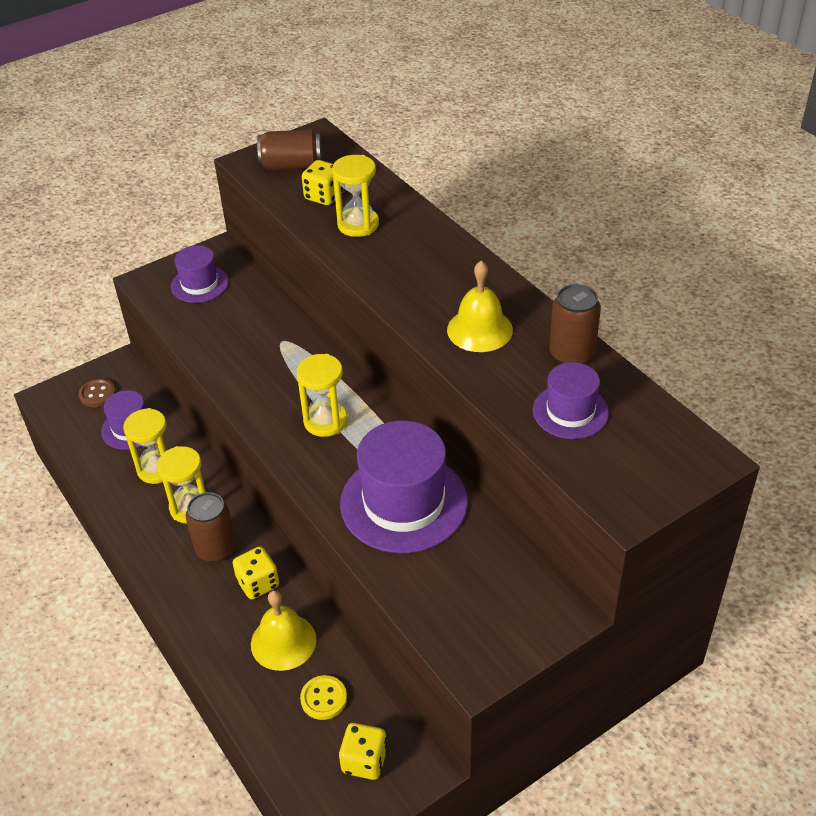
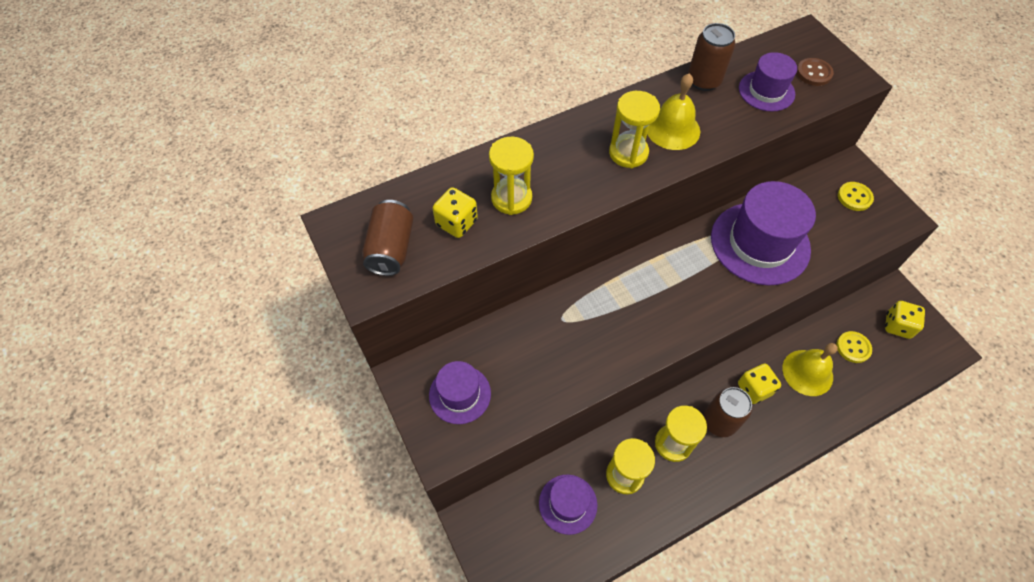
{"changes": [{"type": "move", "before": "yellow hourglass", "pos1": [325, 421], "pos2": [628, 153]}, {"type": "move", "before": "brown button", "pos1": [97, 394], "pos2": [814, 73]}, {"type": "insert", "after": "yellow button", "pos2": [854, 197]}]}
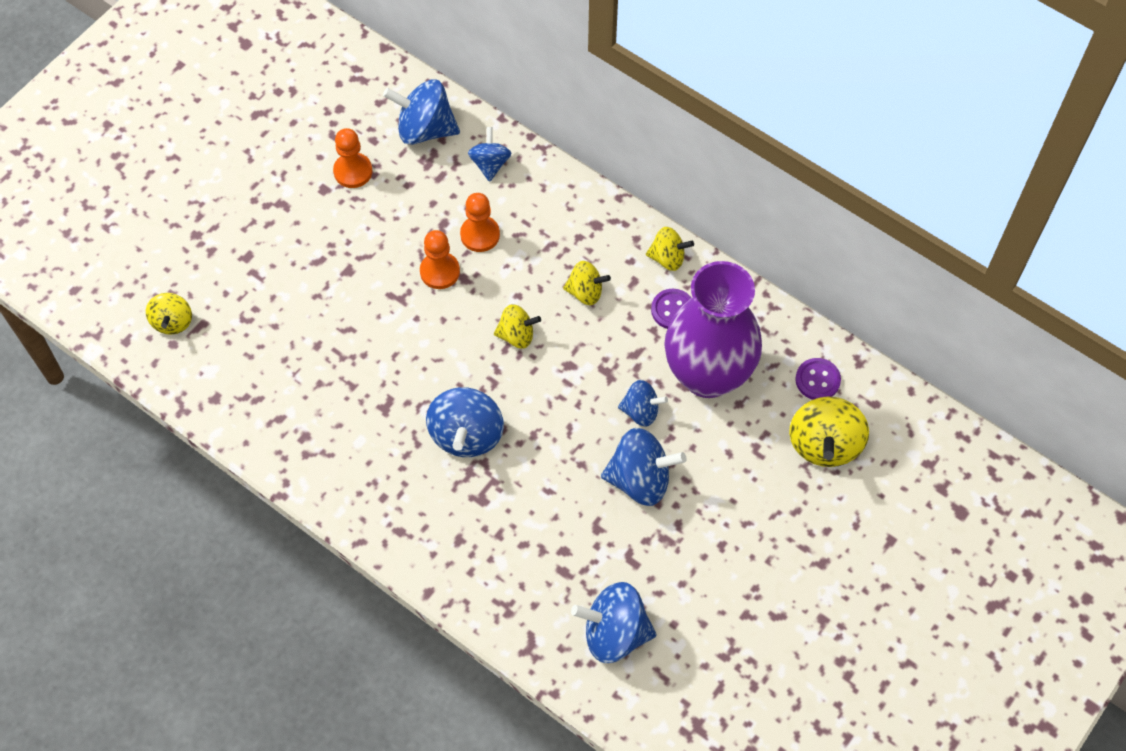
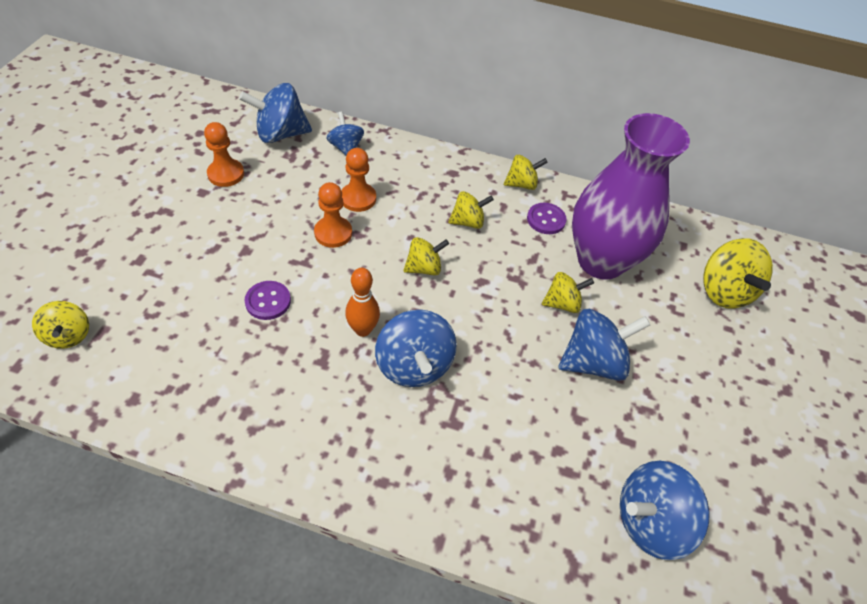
{"changes": [{"type": "move", "before": "purple button", "pos1": [817, 380], "pos2": [268, 301]}, {"type": "insert", "after": "orange bowling pin", "pos2": [363, 329]}, {"type": "recolor", "before": "blue spinning top", "after": "yellow spinning top", "pos1": [641, 411], "pos2": [562, 303]}]}
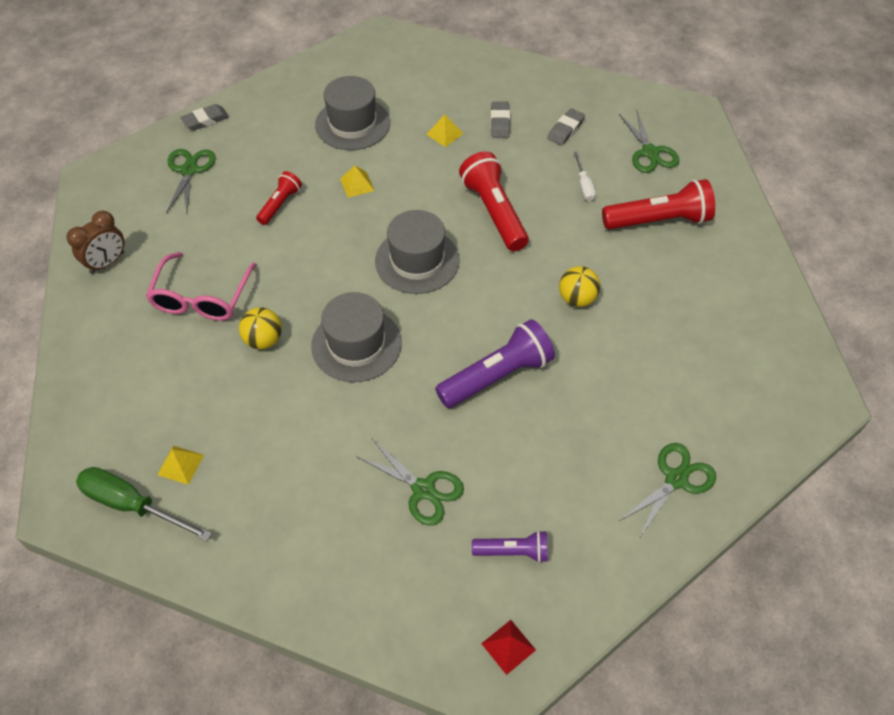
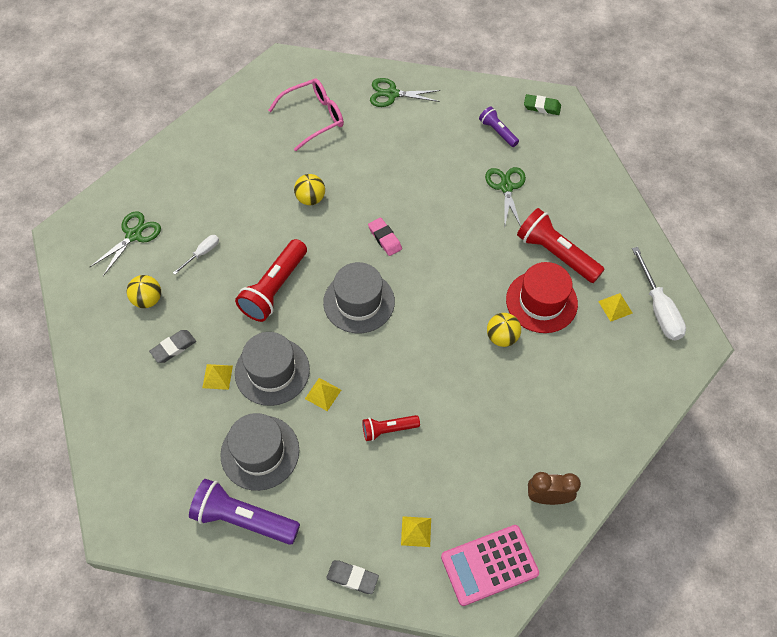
{"changes": [{"type": "replace", "before": "grey eraser", "after": "yellow ball", "pos1": [565, 130], "pos2": [148, 300]}, {"type": "move", "before": "purple flashlight", "pos1": [497, 376], "pos2": [243, 518]}, {"type": "move", "before": "grey hat", "pos1": [356, 344], "pos2": [272, 371]}, {"type": "move", "before": "pink glasses", "pos1": [202, 296], "pos2": [313, 118]}, {"type": "insert", "after": "pink eraser", "pos2": [385, 238]}, {"type": "replace", "before": "green scissors", "after": "yellow pyramid", "pos1": [189, 170], "pos2": [416, 531]}, {"type": "insert", "after": "pink calculator", "pos2": [489, 565]}, {"type": "insert", "after": "red hat", "pos2": [541, 301]}, {"type": "move", "before": "red flashlight", "pos1": [658, 221], "pos2": [556, 254]}, {"type": "replace", "before": "red pyramid", "after": "green eraser", "pos1": [508, 646], "pos2": [542, 107]}, {"type": "recolor", "before": "green screwdriver", "after": "white screwdriver", "pos1": [132, 505], "pos2": [658, 308]}]}
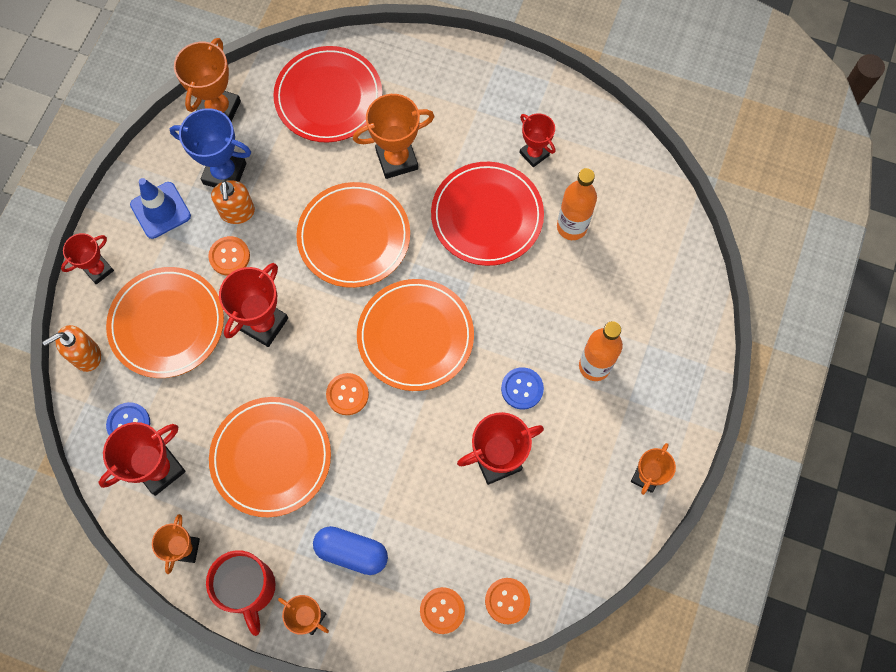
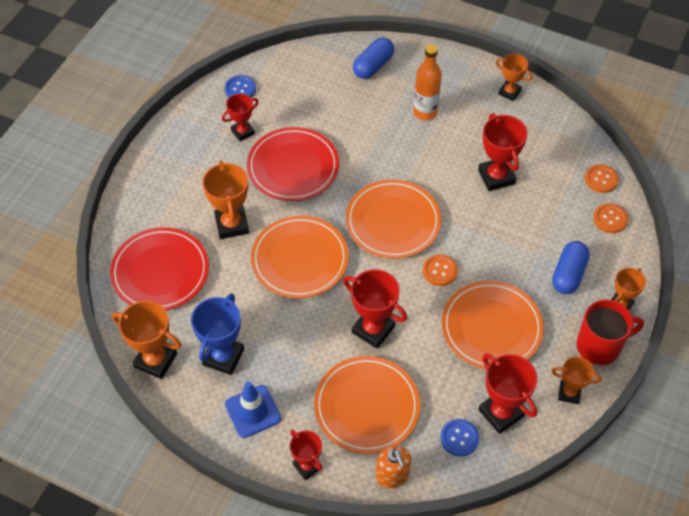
{"changes": [{"type": "move", "before": "blue button", "pos1": [522, 389], "pos2": [240, 89]}, {"type": "insert", "after": "blue capsule", "pos2": [373, 66]}, {"type": "delete", "before": "orange button", "pos1": [229, 256]}, {"type": "delete", "before": "orange soap dispenser", "pos1": [237, 212]}, {"type": "delete", "before": "orange bottle", "pos1": [571, 227]}]}
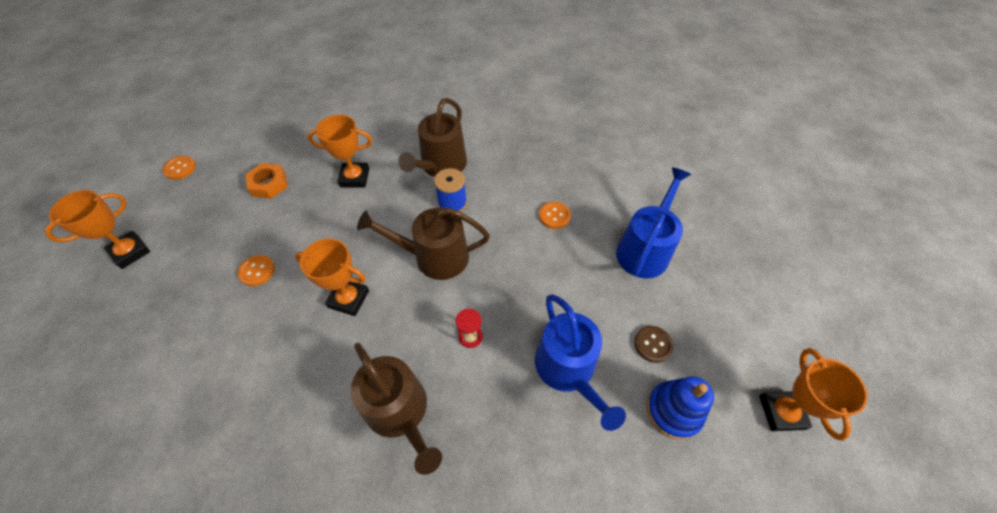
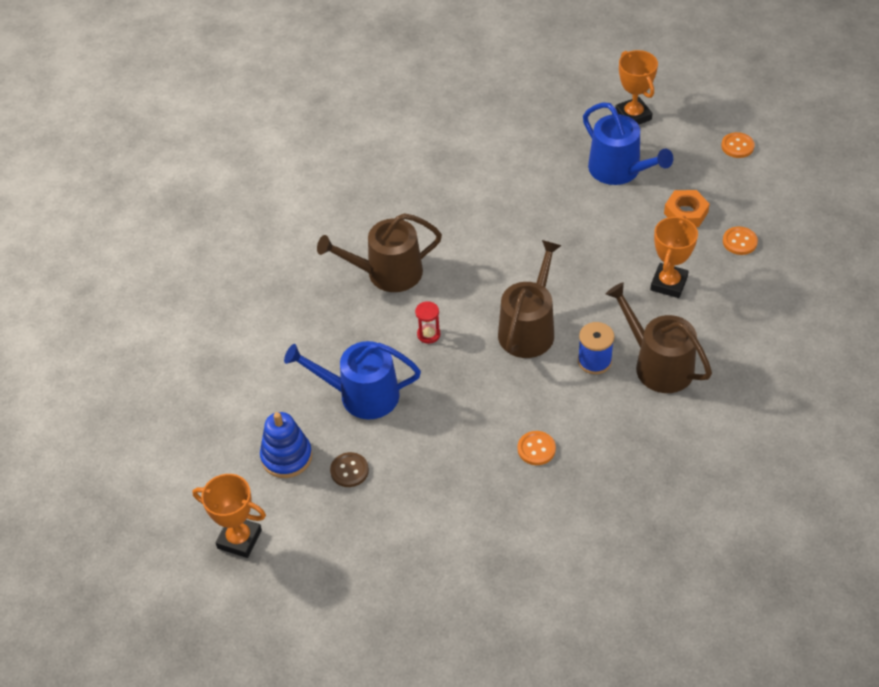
{"changes": [{"type": "move", "before": "blue watering can", "pos1": [644, 249], "pos2": [619, 170]}, {"type": "move", "before": "orange button", "pos1": [257, 271], "pos2": [739, 242]}, {"type": "delete", "before": "orange trophy", "pos1": [348, 299]}]}
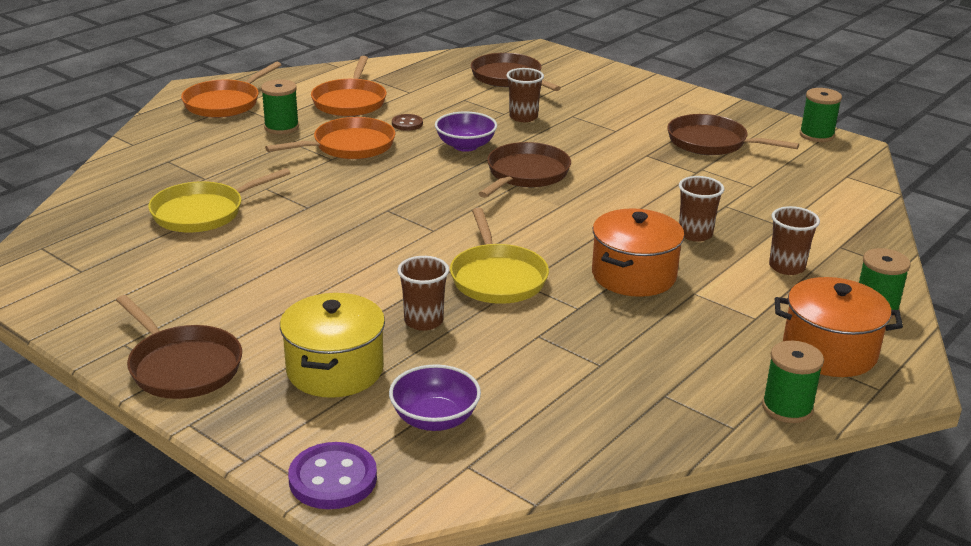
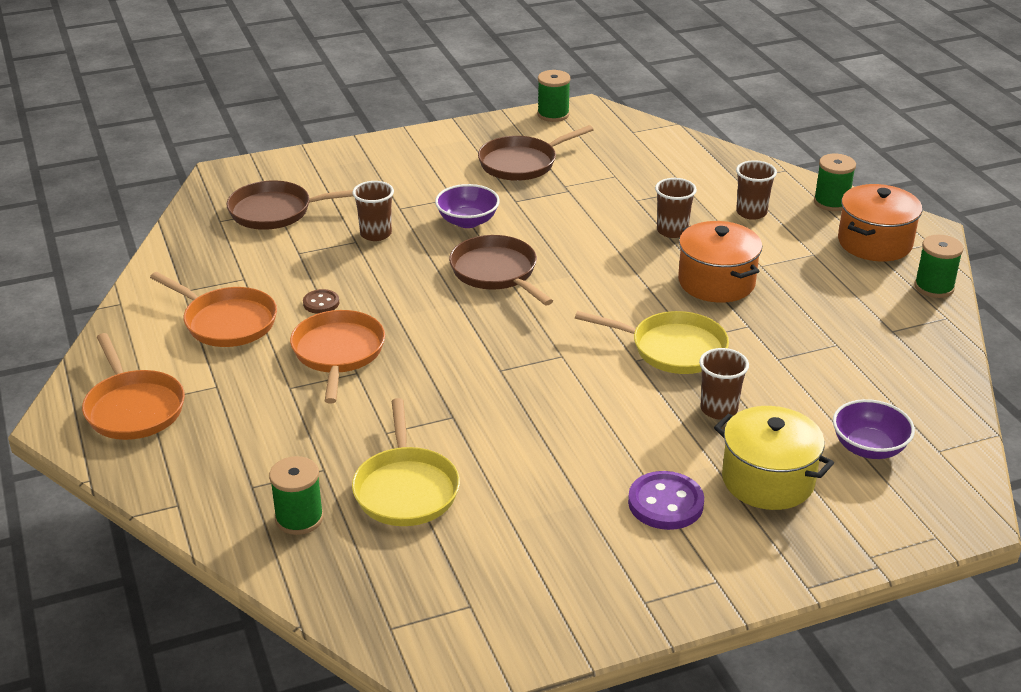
{"changes": [{"type": "move", "before": "green spool", "pos1": [281, 127], "pos2": [299, 518]}, {"type": "move", "before": "purple bowl", "pos1": [465, 146], "pos2": [467, 221]}, {"type": "move", "before": "purple button", "pos1": [333, 479], "pos2": [665, 503]}, {"type": "delete", "before": "brown pan", "pos1": [182, 366]}]}
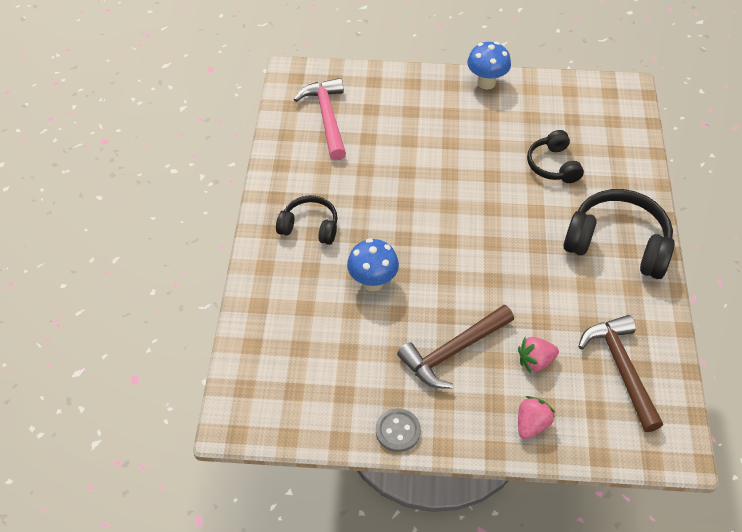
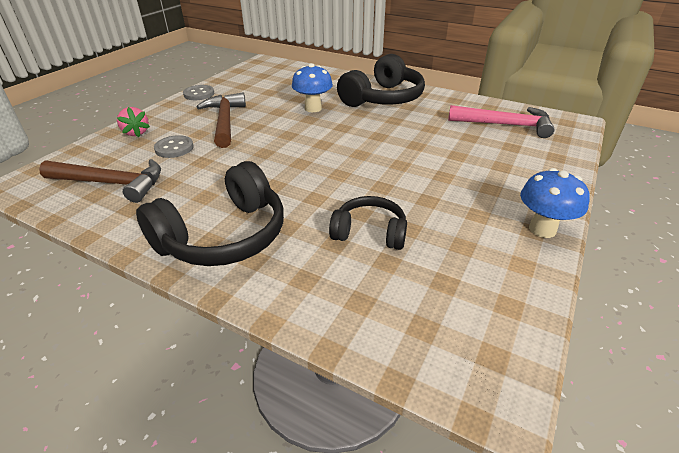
{"changes": [{"type": "replace", "before": "pink strawberry", "after": "grey button", "pos1": [535, 361], "pos2": [174, 148]}, {"type": "resize", "before": "black headphones", "pos1": [310, 227], "pos2": [383, 98], "scale": 1.72}]}
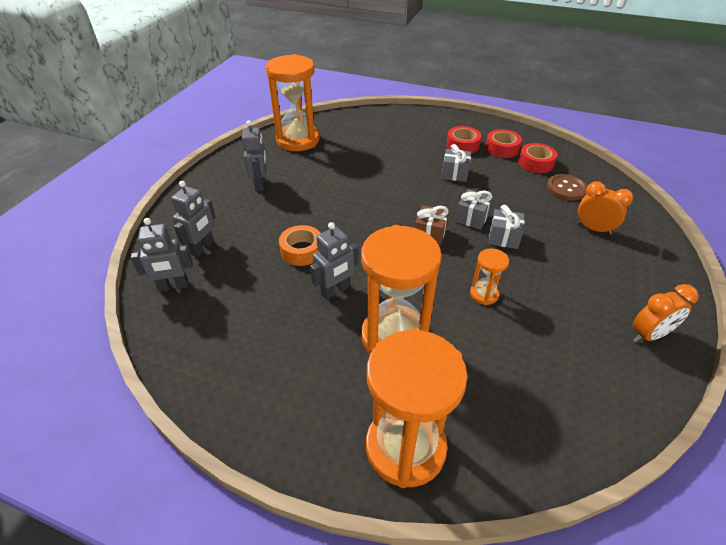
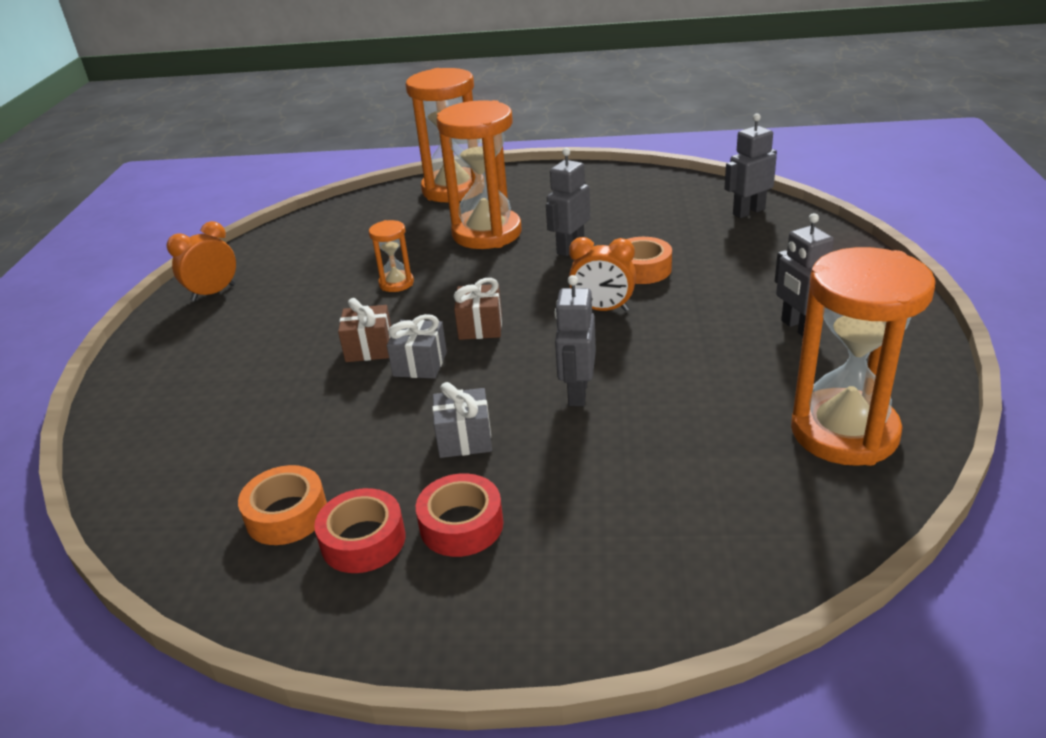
{"changes": [{"type": "recolor", "before": "red tape", "after": "orange tape", "pos1": [535, 163], "pos2": [287, 515]}, {"type": "recolor", "before": "grey gift", "after": "brown gift", "pos1": [503, 238], "pos2": [369, 348]}, {"type": "move", "before": "grey robot", "pos1": [203, 248], "pos2": [577, 393]}, {"type": "move", "before": "orange clock", "pos1": [593, 229], "pos2": [603, 309]}, {"type": "delete", "before": "brown button", "pos1": [566, 188]}]}
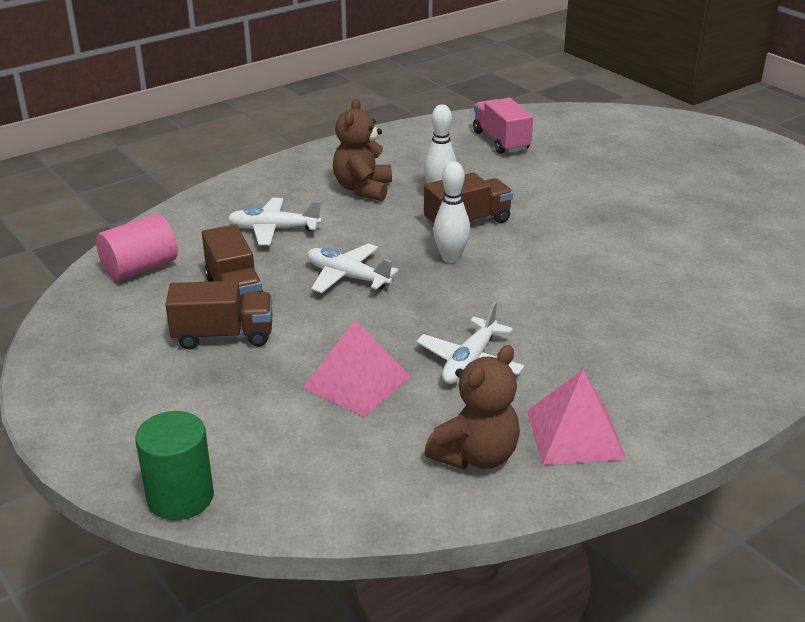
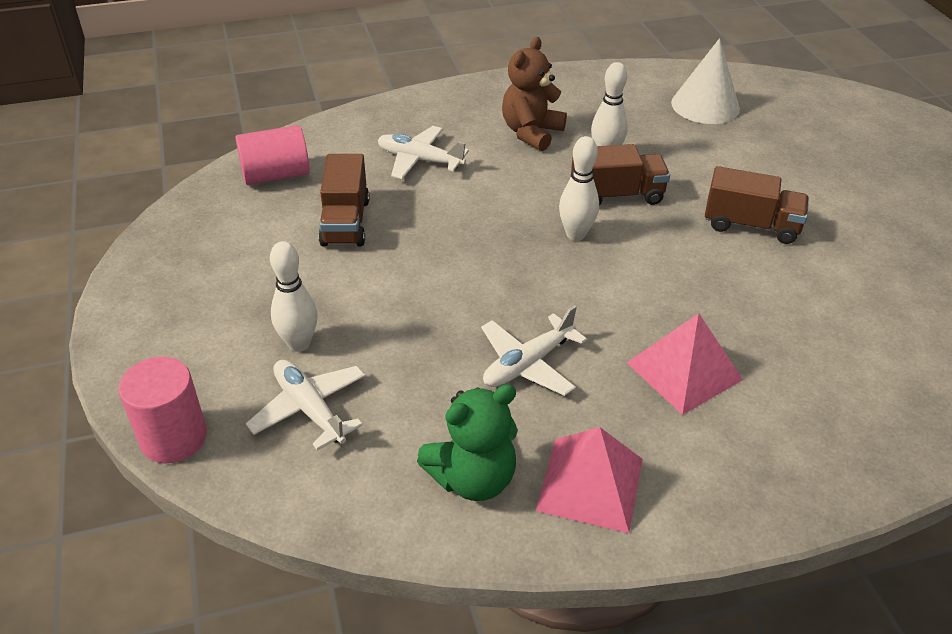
{"changes": [{"type": "recolor", "before": "green cylinder", "after": "pink cylinder", "pos1": [180, 497], "pos2": [173, 437]}, {"type": "move", "before": "white plane", "pos1": [347, 277], "pos2": [309, 409]}, {"type": "insert", "after": "white bowling pin", "pos2": [299, 344]}, {"type": "recolor", "before": "brown teddy bear", "after": "green teddy bear", "pos1": [475, 456], "pos2": [473, 478]}, {"type": "move", "before": "pink pyramid", "pos1": [357, 382], "pos2": [684, 371]}, {"type": "replace", "before": "pink truck", "after": "white cone", "pos1": [501, 141], "pos2": [705, 105]}, {"type": "move", "before": "brown truck", "pos1": [223, 336], "pos2": [750, 225]}]}
